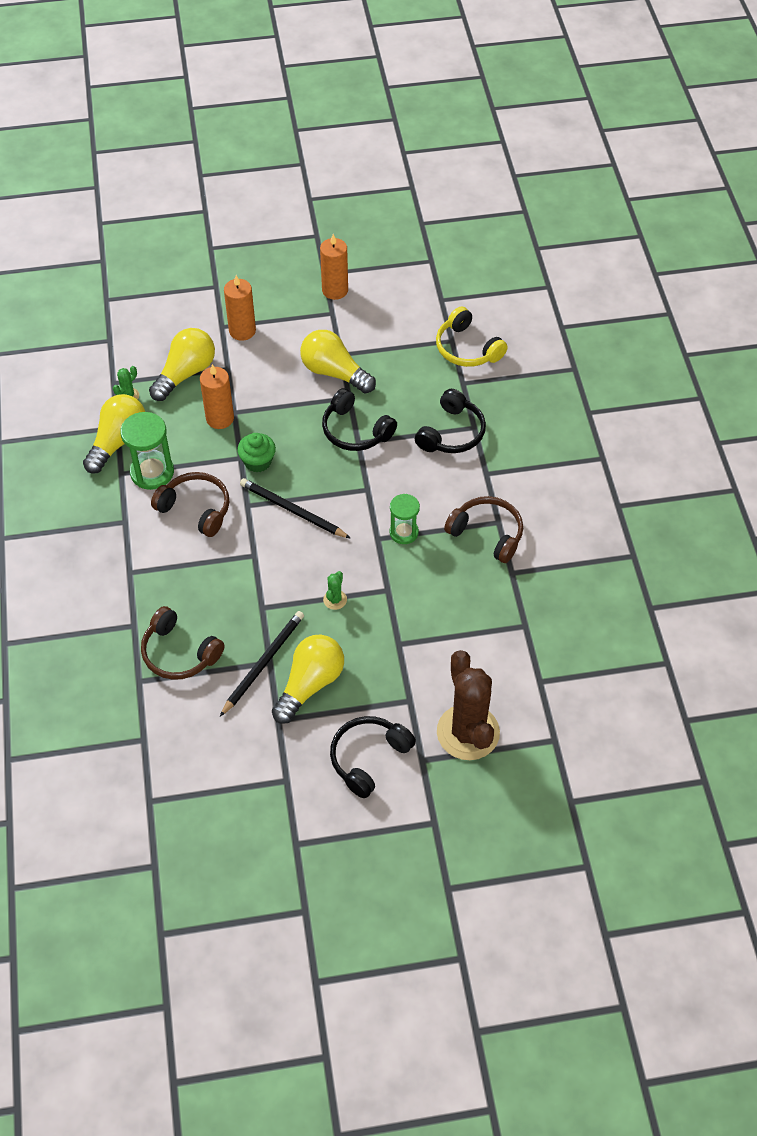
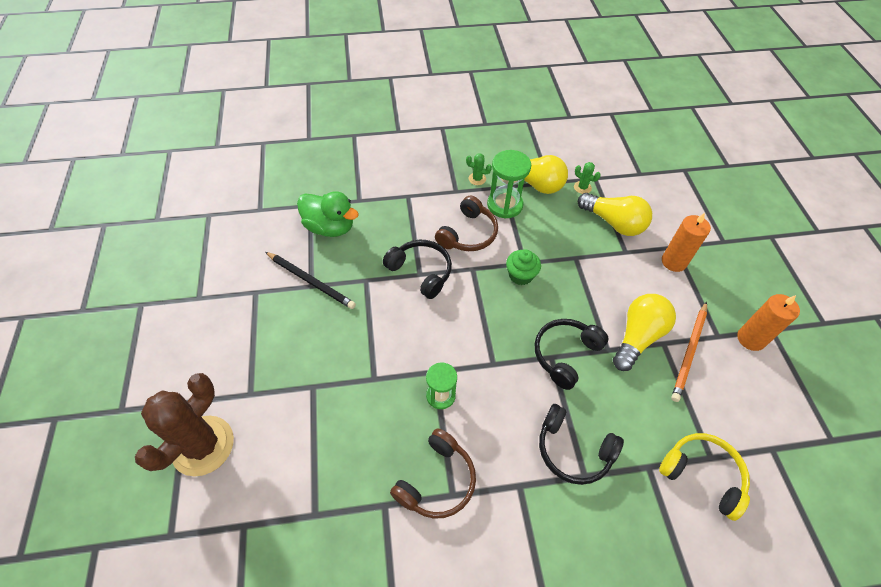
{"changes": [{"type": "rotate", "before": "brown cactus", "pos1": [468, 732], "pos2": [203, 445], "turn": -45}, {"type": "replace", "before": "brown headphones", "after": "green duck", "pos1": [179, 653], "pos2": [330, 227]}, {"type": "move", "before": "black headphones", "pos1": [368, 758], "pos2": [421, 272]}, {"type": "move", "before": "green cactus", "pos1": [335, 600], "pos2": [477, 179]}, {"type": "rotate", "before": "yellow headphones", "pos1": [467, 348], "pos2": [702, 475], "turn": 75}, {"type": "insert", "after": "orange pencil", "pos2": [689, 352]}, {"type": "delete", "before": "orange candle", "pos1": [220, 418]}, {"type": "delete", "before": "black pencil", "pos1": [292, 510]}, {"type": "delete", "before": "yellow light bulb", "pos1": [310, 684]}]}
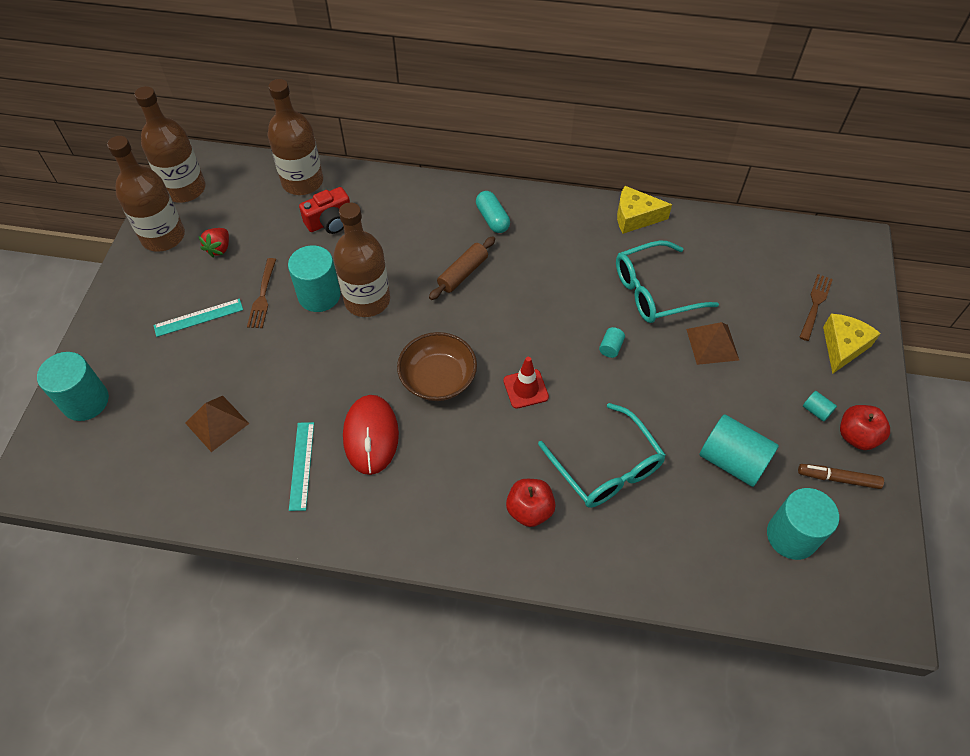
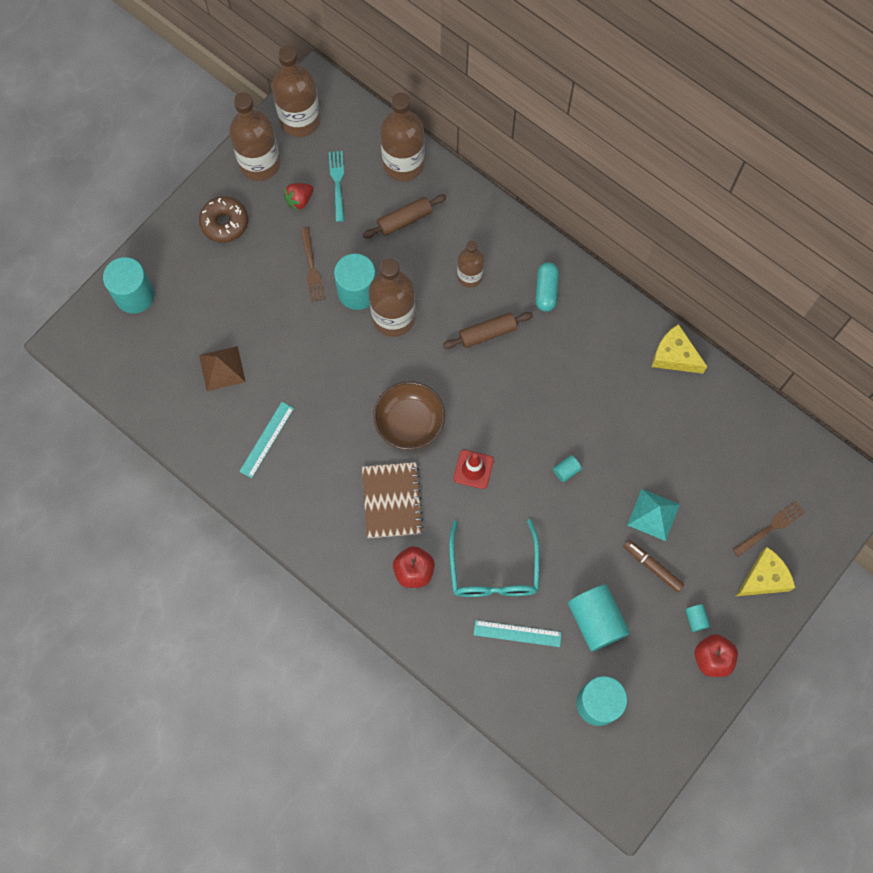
{"changes": [{"type": "insert", "after": "brown donut", "pos2": [224, 223]}, {"type": "rotate", "before": "brown fork", "pos1": [262, 296], "pos2": [312, 268], "turn": -45}, {"type": "insert", "after": "turquoise fork", "pos2": [337, 183]}, {"type": "insert", "after": "brown notebook", "pos2": [392, 501]}, {"type": "replace", "before": "red camera", "after": "brown rolling pin", "pos1": [330, 221], "pos2": [404, 220]}, {"type": "insert", "after": "brown bottle", "pos2": [470, 276]}, {"type": "move", "before": "turquoise ruler", "pos1": [198, 317], "pos2": [517, 633]}, {"type": "move", "before": "brown marker", "pos1": [838, 479], "pos2": [652, 567]}, {"type": "recolor", "before": "brown pyramid", "after": "turquoise pyramid", "pos1": [712, 344], "pos2": [653, 514]}, {"type": "delete", "before": "red mouse", "pos1": [371, 436]}, {"type": "delete", "before": "turquoise glasses", "pos1": [653, 291]}]}
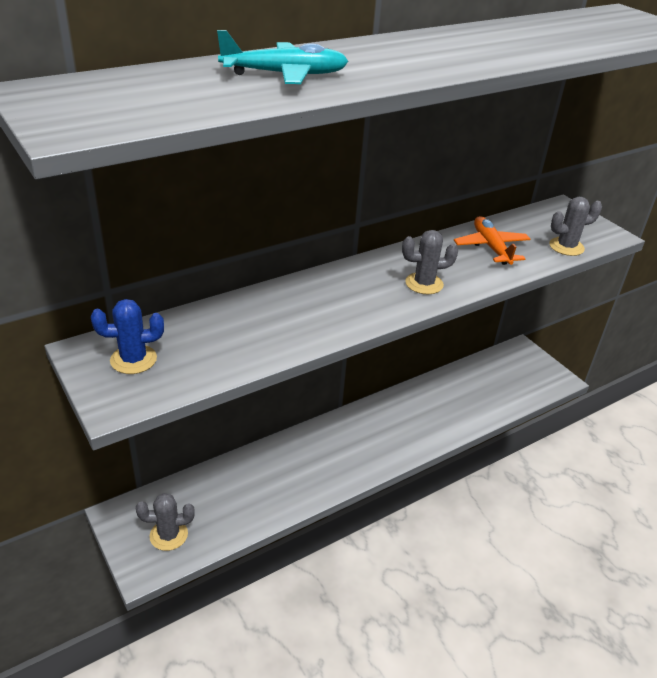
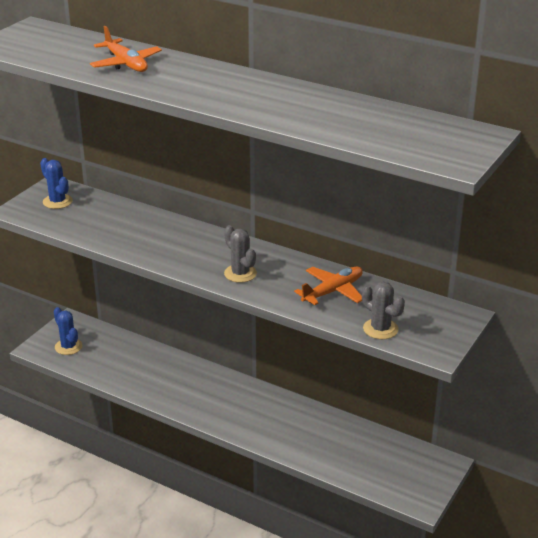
{"changes": [{"type": "recolor", "before": "grey cactus", "after": "blue cactus", "pos1": [168, 535], "pos2": [68, 347]}, {"type": "recolor", "before": "turquoise plane", "after": "orange plane", "pos1": [285, 75], "pos2": [126, 64]}]}
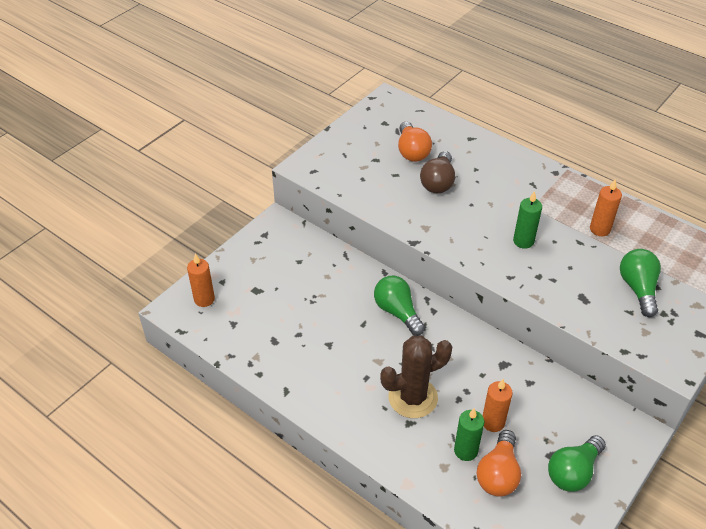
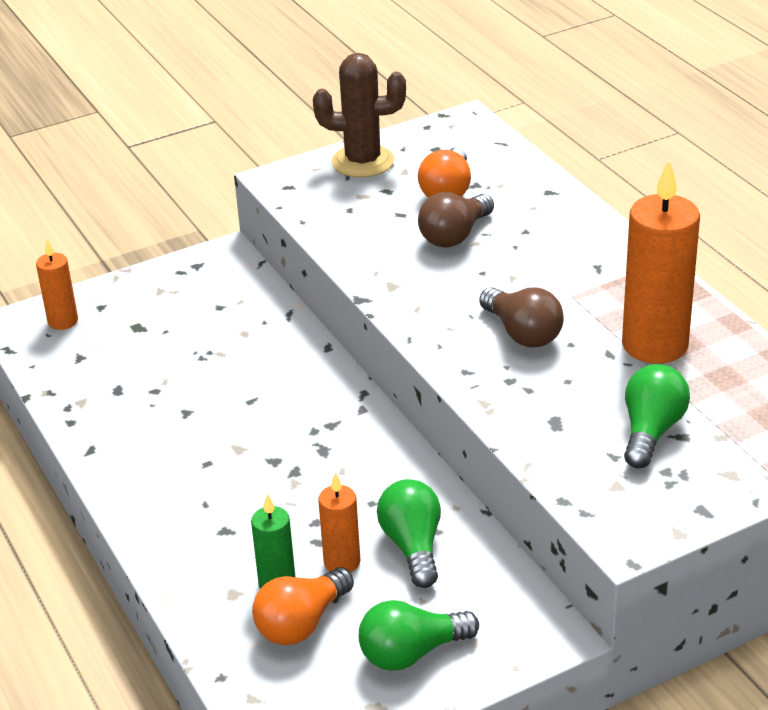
{"changes": [{"type": "move", "before": "brown cactus", "pos1": [413, 397], "pos2": [363, 162]}, {"type": "move", "before": "green light bulb", "pos1": [397, 312], "pos2": [413, 546]}, {"type": "replace", "before": "green candle", "after": "brown light bulb", "pos1": [523, 241], "pos2": [522, 333]}, {"type": "resize", "before": "orange candle", "pos1": [599, 229], "pos2": [654, 345], "scale": 1.92}]}
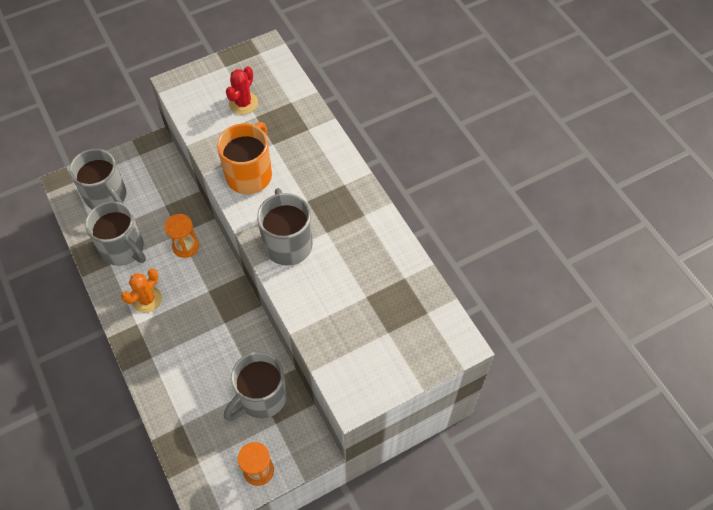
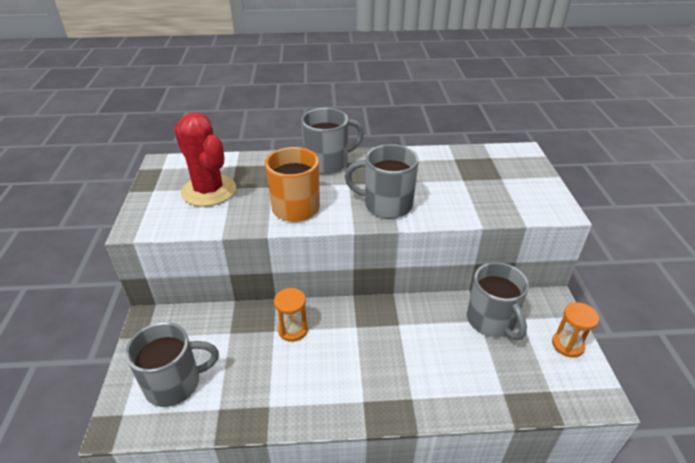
{"changes": [{"type": "resize", "before": "red cactus", "pos1": [243, 103], "pos2": [209, 191], "scale": 1.77}, {"type": "move", "before": "grey mug", "pos1": [123, 249], "pos2": [328, 163]}, {"type": "delete", "before": "orange cactus", "pos1": [147, 299]}]}
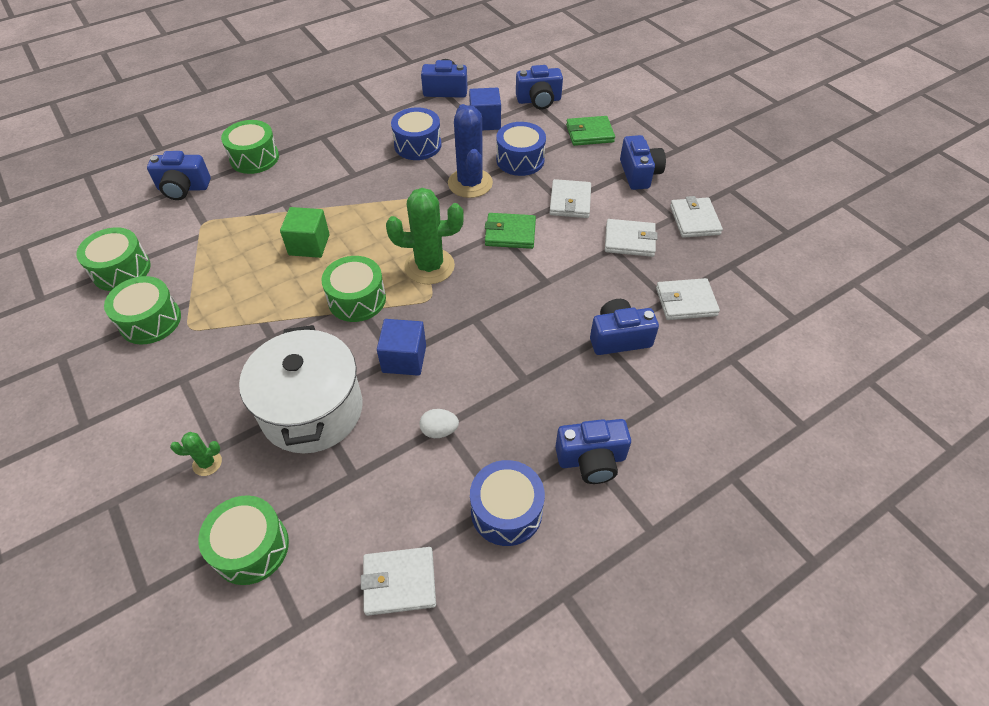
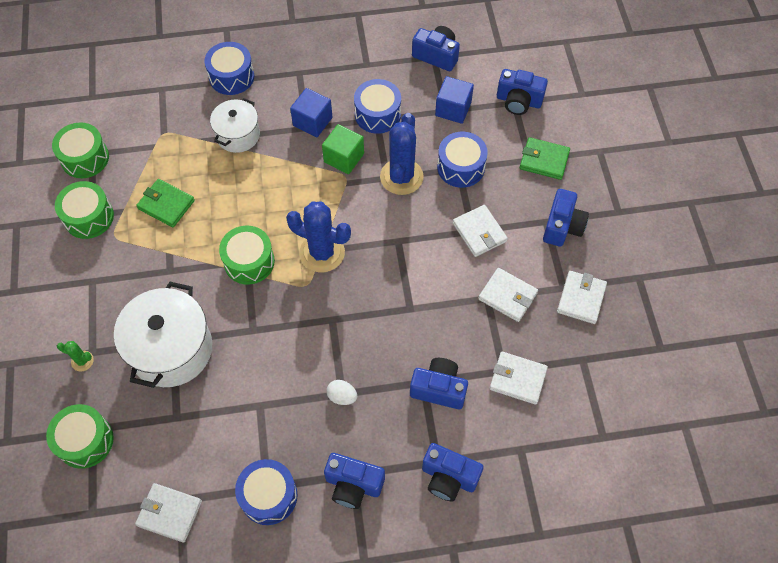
{"changes": [{"type": "move", "before": "green wallet", "pos1": [510, 233], "pos2": [166, 205]}, {"type": "recolor", "before": "green drum", "after": "blue drum", "pos1": [254, 158], "pos2": [231, 77]}, {"type": "insert", "after": "white pot", "pos2": [238, 135]}, {"type": "recolor", "before": "green cactus", "after": "blue cactus", "pos1": [429, 266], "pos2": [322, 253]}, {"type": "move", "before": "blue cube", "pos1": [404, 359], "pos2": [312, 121]}, {"type": "move", "before": "green cube", "pos1": [309, 245], "pos2": [344, 158]}, {"type": "move", "before": "white egg", "pos1": [439, 430], "pos2": [342, 396]}, {"type": "move", "before": "blue camera", "pos1": [183, 188], "pos2": [448, 477]}, {"type": "rotate", "before": "white wallet", "pos1": [570, 201], "pos2": [479, 232], "turn": -60}]}
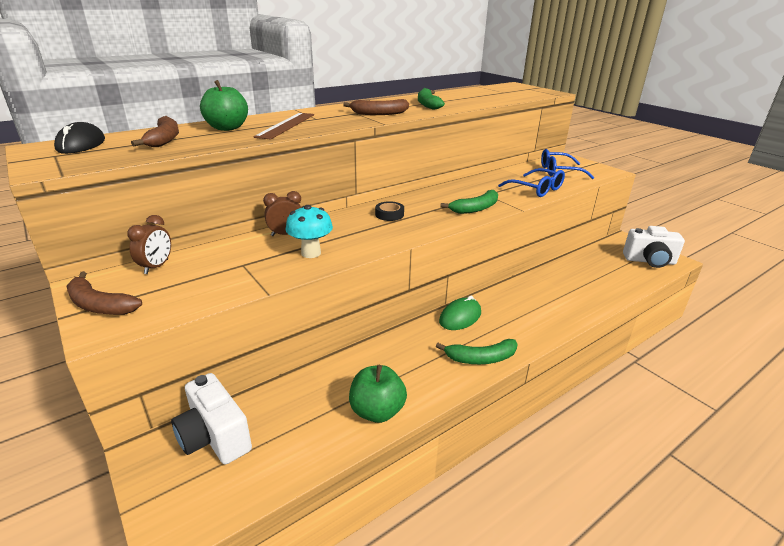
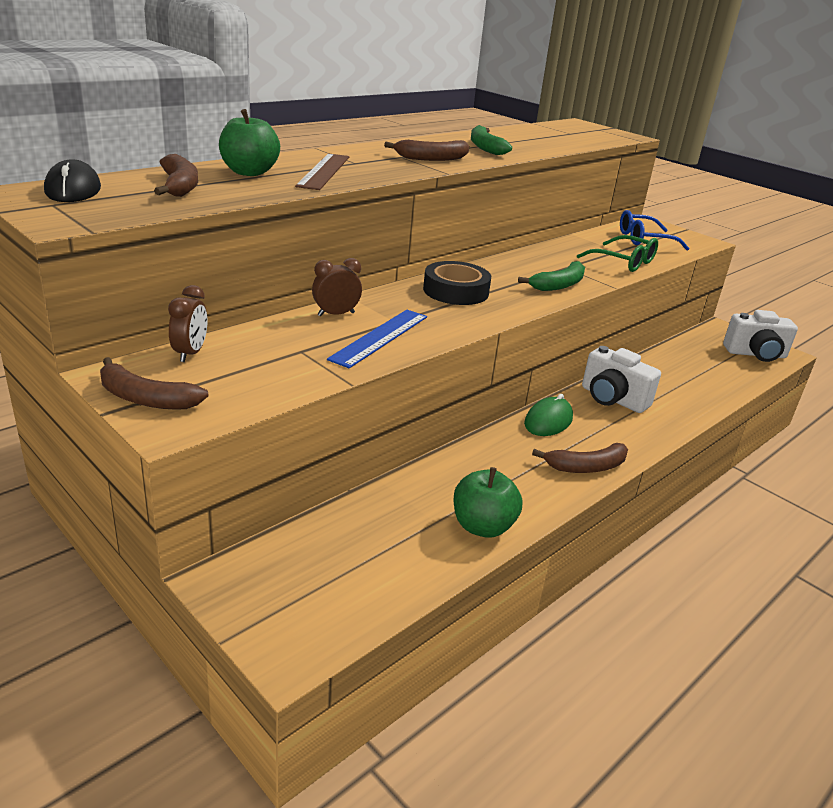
{"changes": [{"type": "replace", "before": "turquoise mushroom", "after": "blue ruler", "pos1": [311, 253], "pos2": [380, 337]}, {"type": "resize", "before": "black tape", "pos1": [389, 214], "pos2": [456, 291], "scale": 1.78}, {"type": "recolor", "before": "green banana", "after": "brown banana", "pos1": [481, 358], "pos2": [586, 467]}, {"type": "recolor", "before": "blue glasses", "after": "green glasses", "pos1": [536, 189], "pos2": [624, 262]}, {"type": "move", "before": "white camera", "pos1": [214, 437], "pos2": [612, 399]}]}
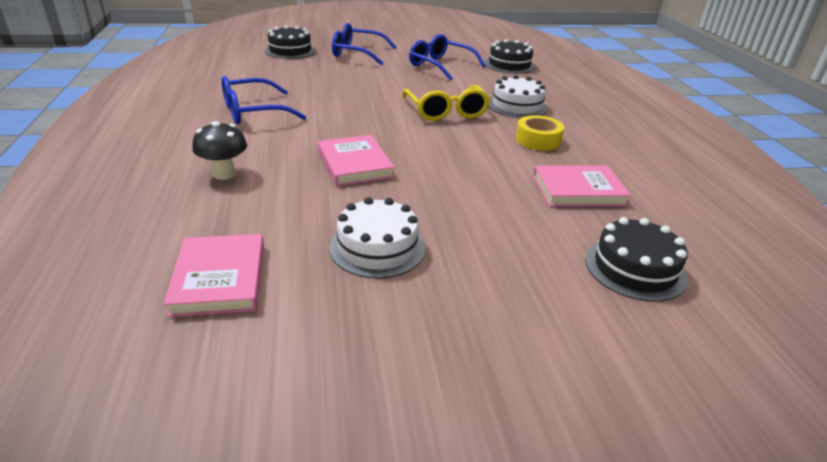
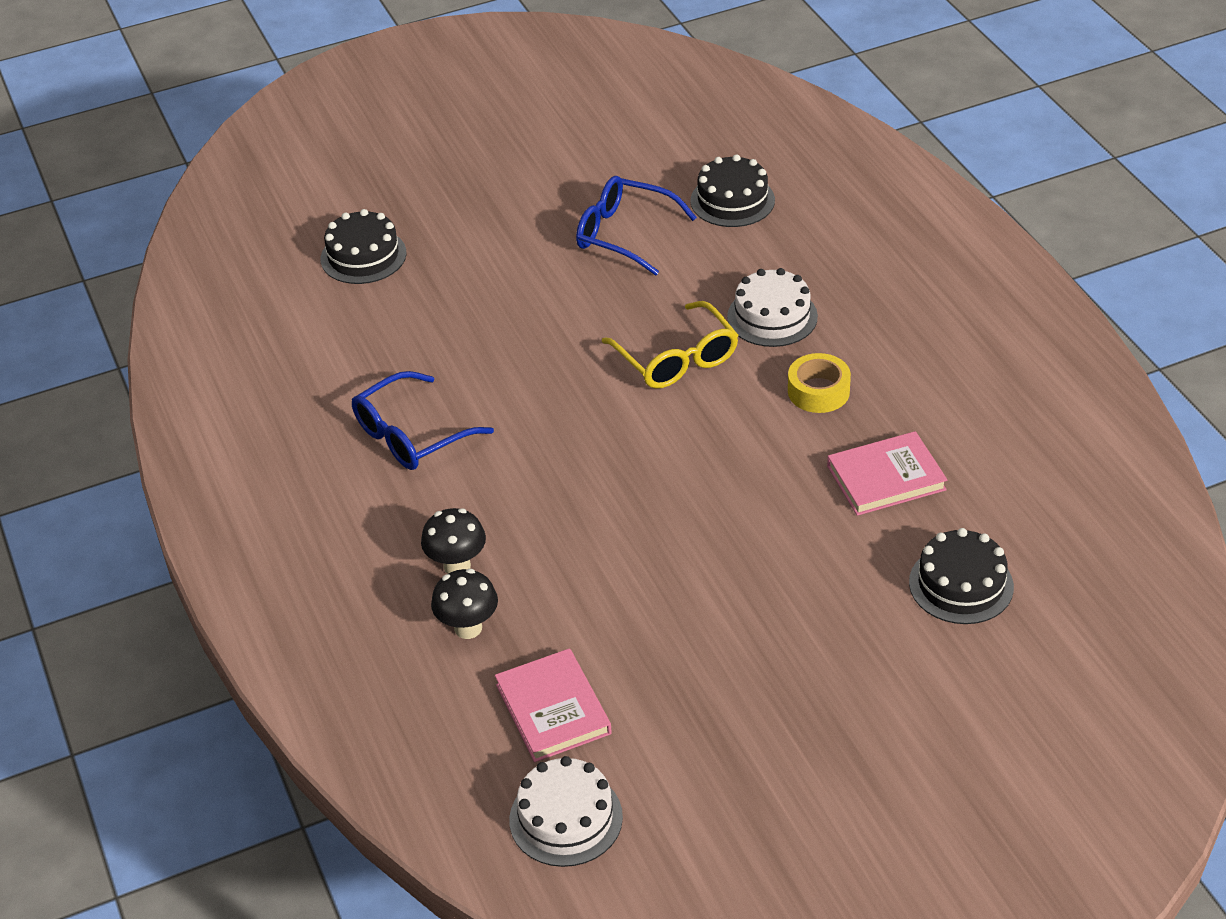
{"changes": [{"type": "insert", "after": "black mushroom", "pos2": [468, 628]}, {"type": "move", "before": "white cake", "pos1": [377, 247], "pos2": [566, 818]}, {"type": "delete", "before": "pink book", "pos1": [354, 164]}, {"type": "delete", "before": "blue glasses", "pos1": [357, 53]}]}
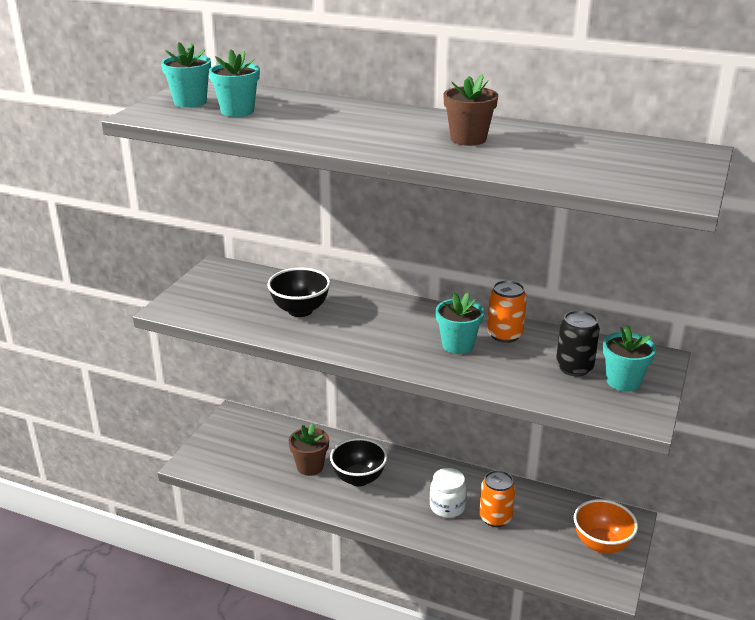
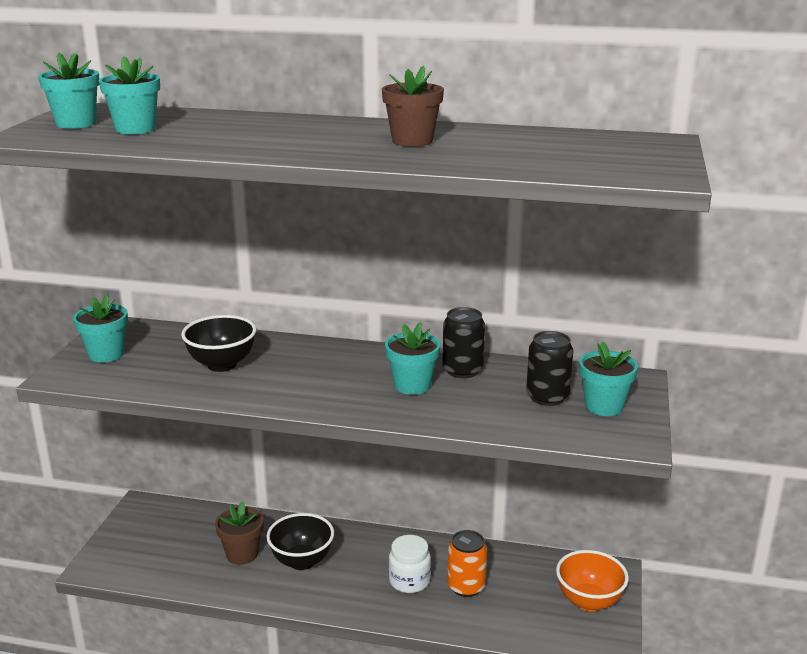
{"changes": [{"type": "insert", "after": "turquoise flower pot", "pos2": [106, 354]}, {"type": "recolor", "before": "orange can", "after": "black can", "pos1": [504, 335], "pos2": [462, 370]}]}
